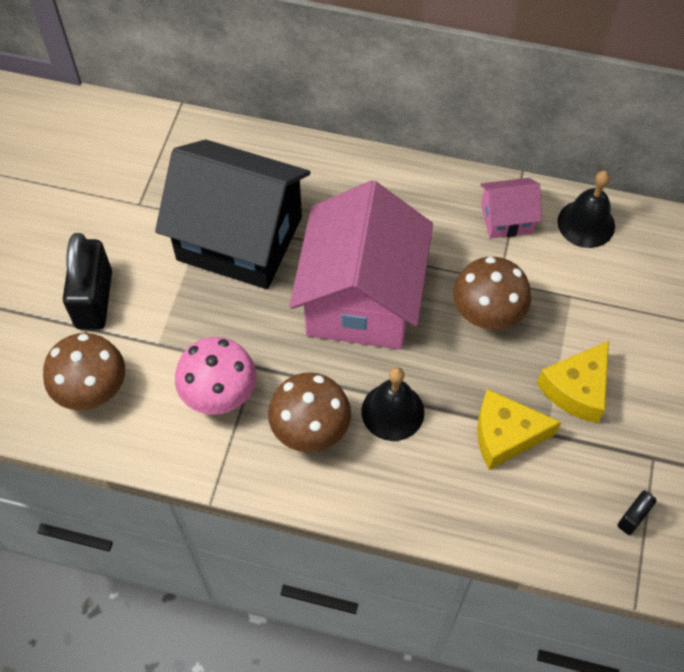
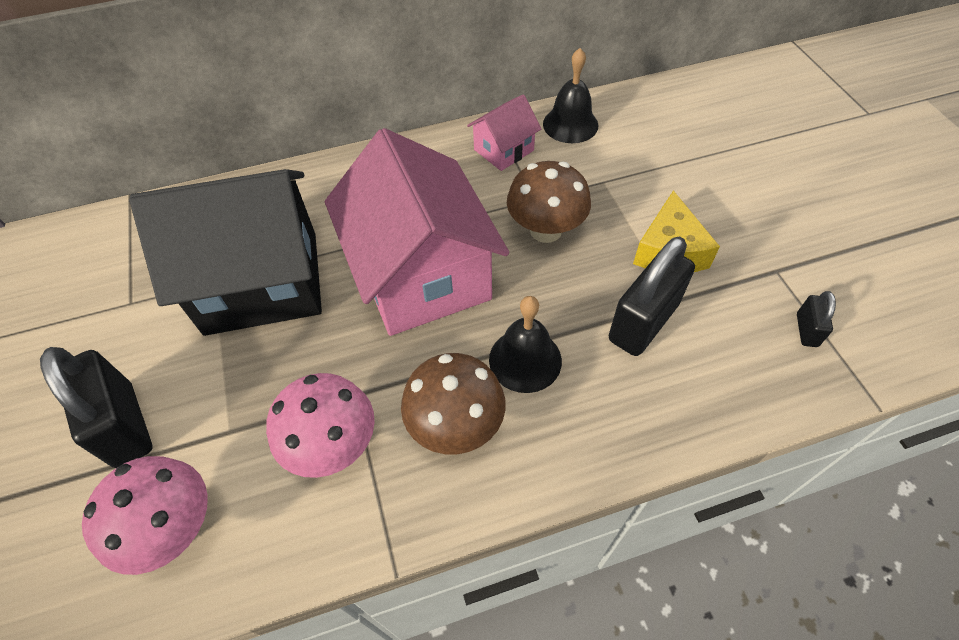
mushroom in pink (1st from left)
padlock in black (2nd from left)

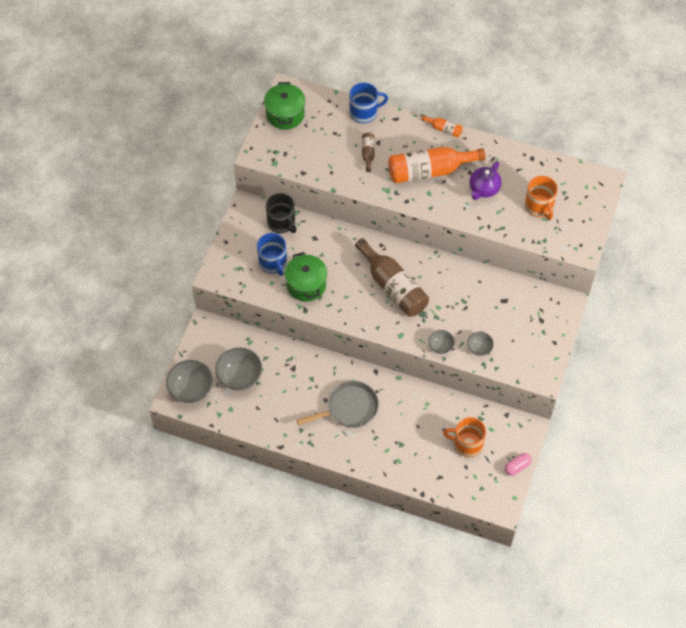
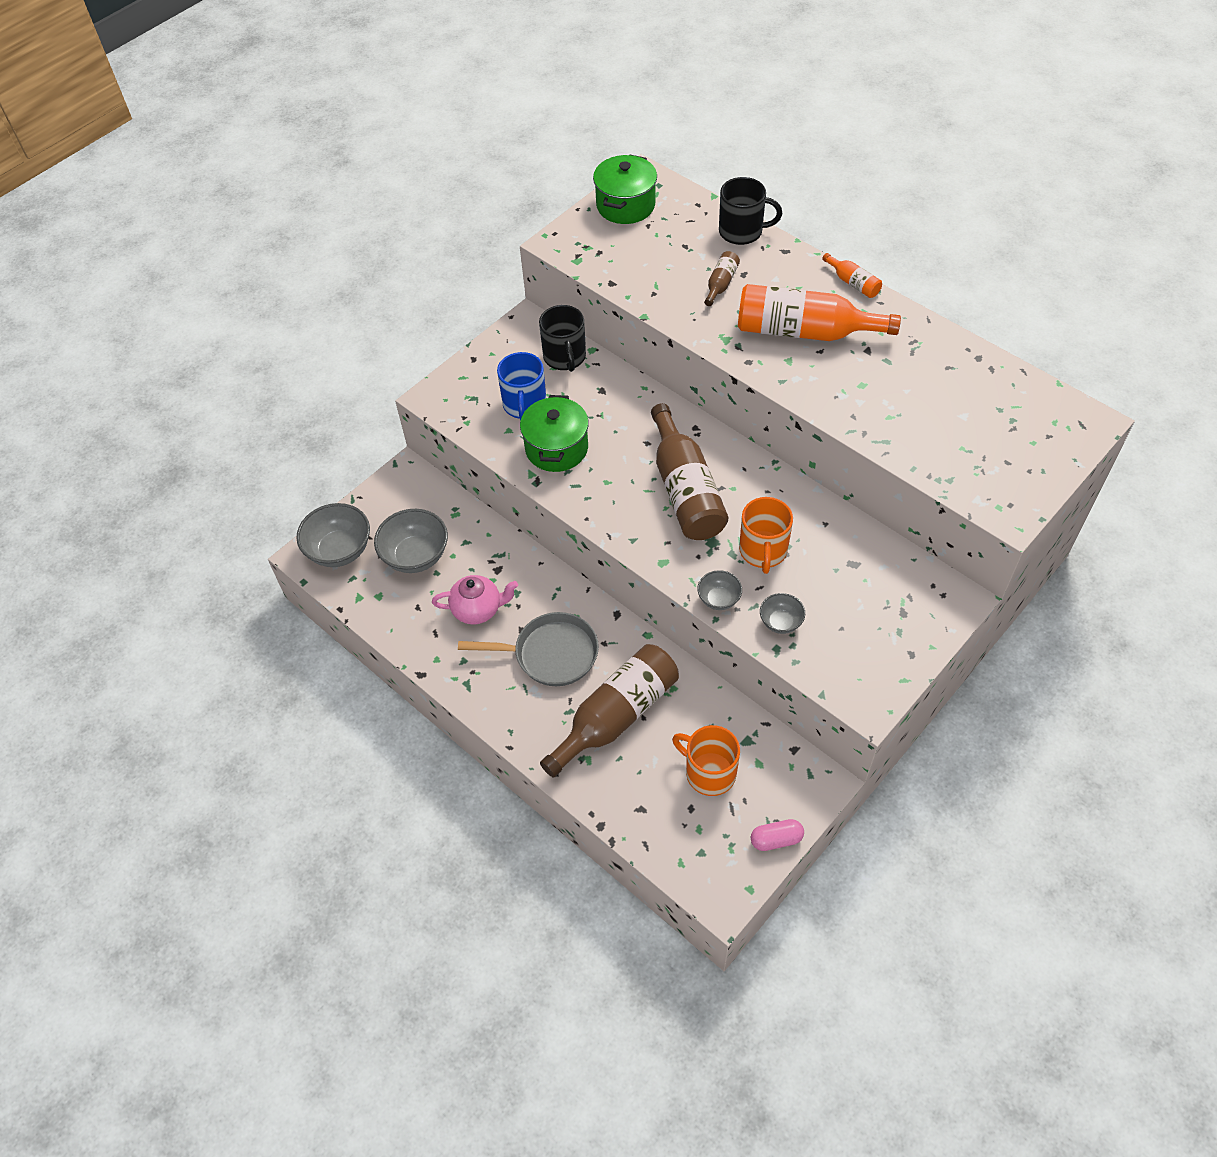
mug in black (2nd from left)
teapot in purple
mug in orange (2nd from left)
teapot in pink
bottle in brown (1st from left)

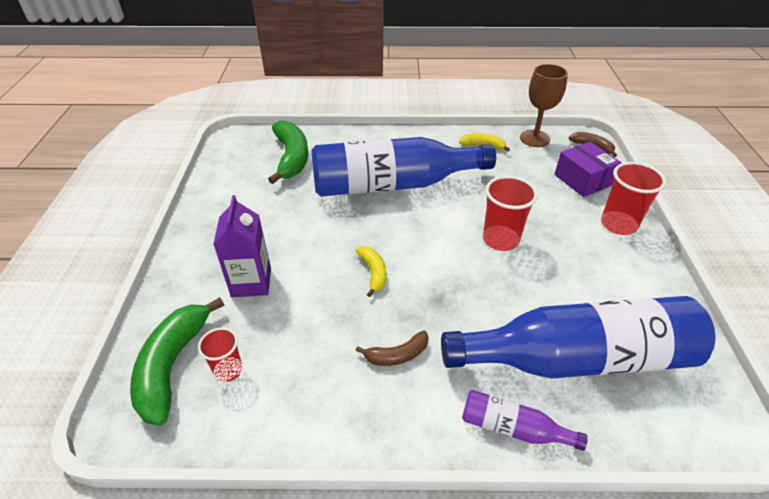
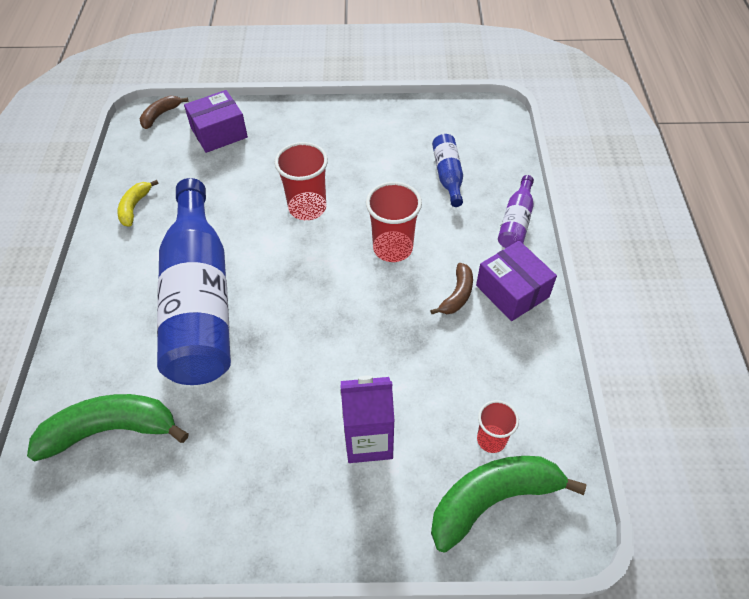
goblet in brown
cup in red (2nd from left)
banana in yellow (1st from left in the first image)
bottle in blue (2nd from left)
banana in green (2nd from left)
banana in brown (2nd from left)
box in purple (2nd from left)

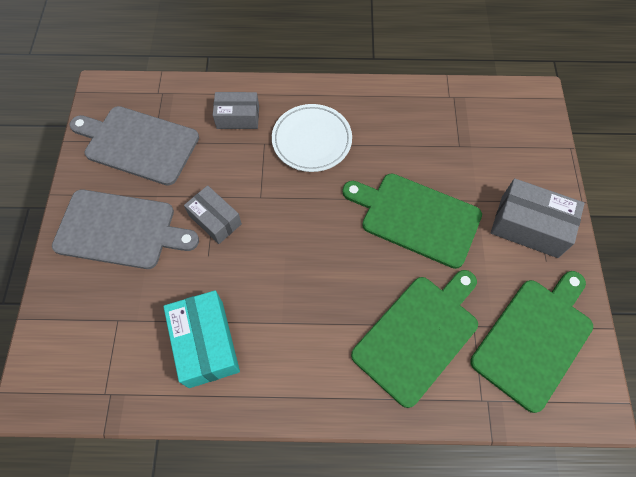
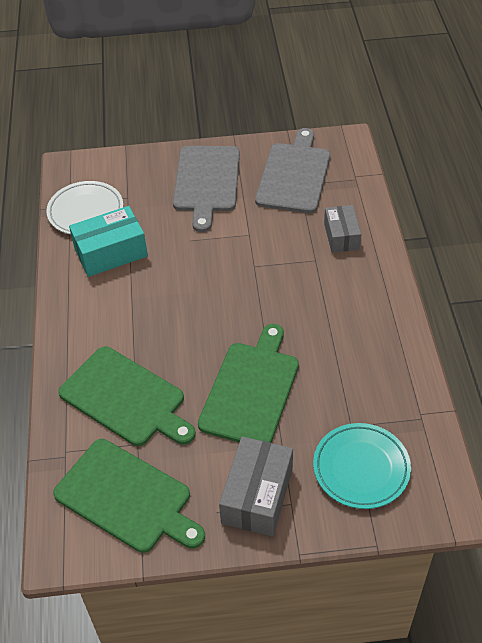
plate in white
box in grey (1st from left in the first image)
plate in turquoise

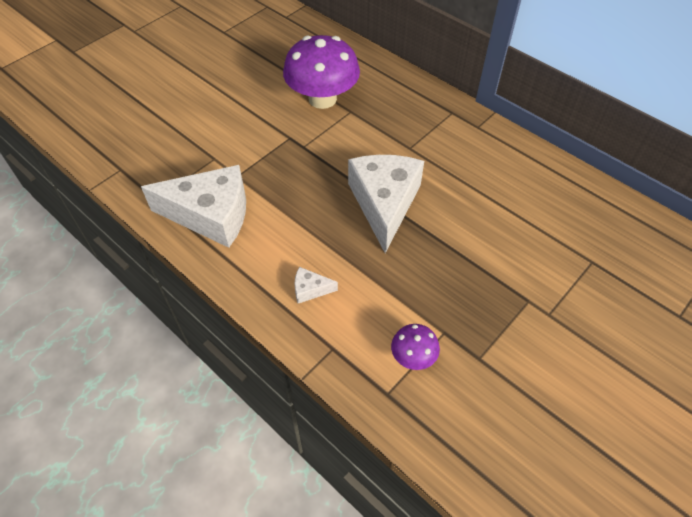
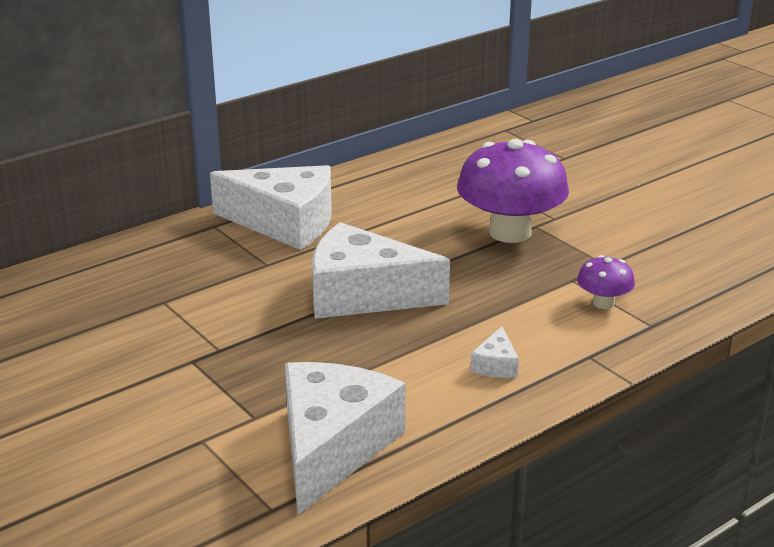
mushroom in purple (1st from left)
cheese in white (1st from left)

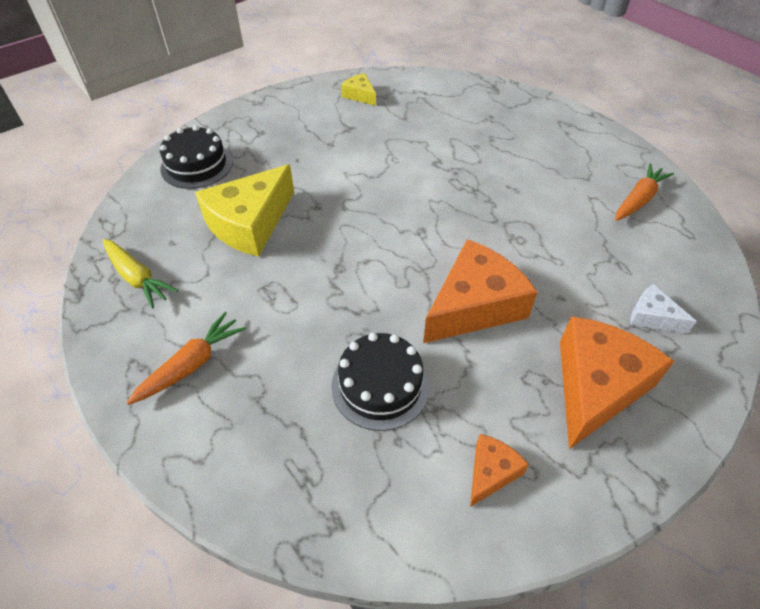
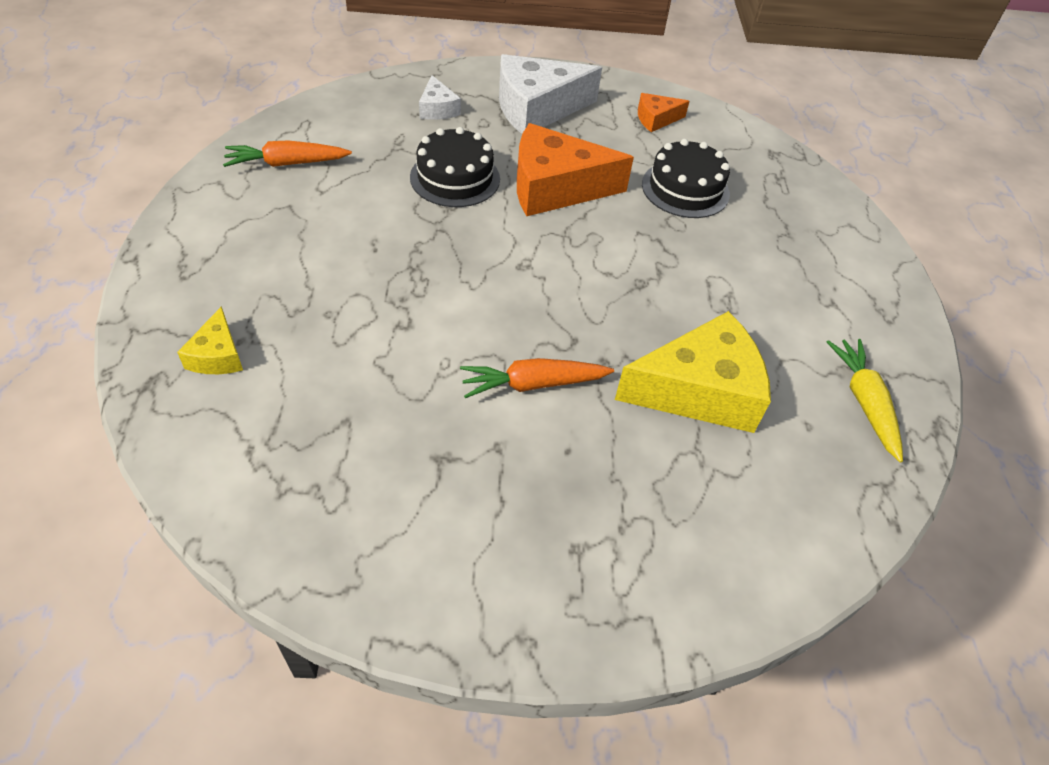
cheese in yellow (1st from left)
cake in black (1st from left)
carrot in orange (2nd from left)
cheese in white (2nd from left)

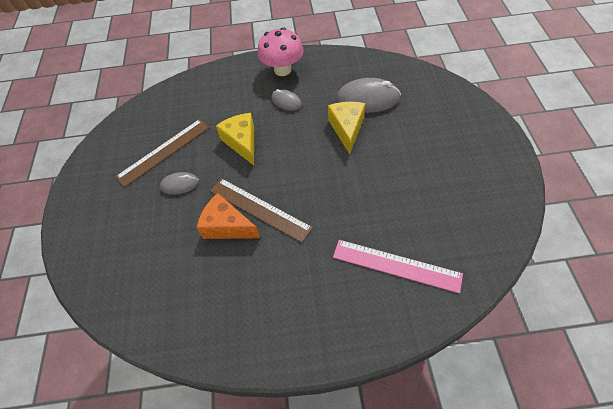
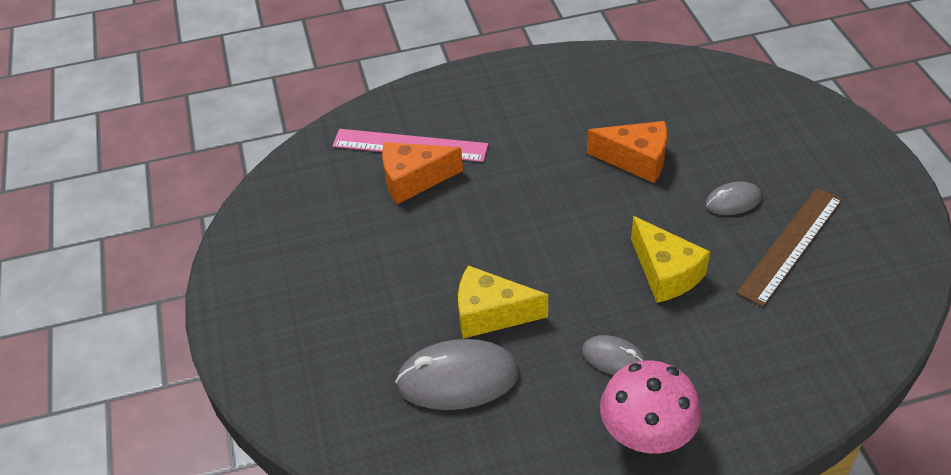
cheese in yellow (1st from left)
ruler in brown (2nd from left in the first image)
cheese in orange (1st from left)

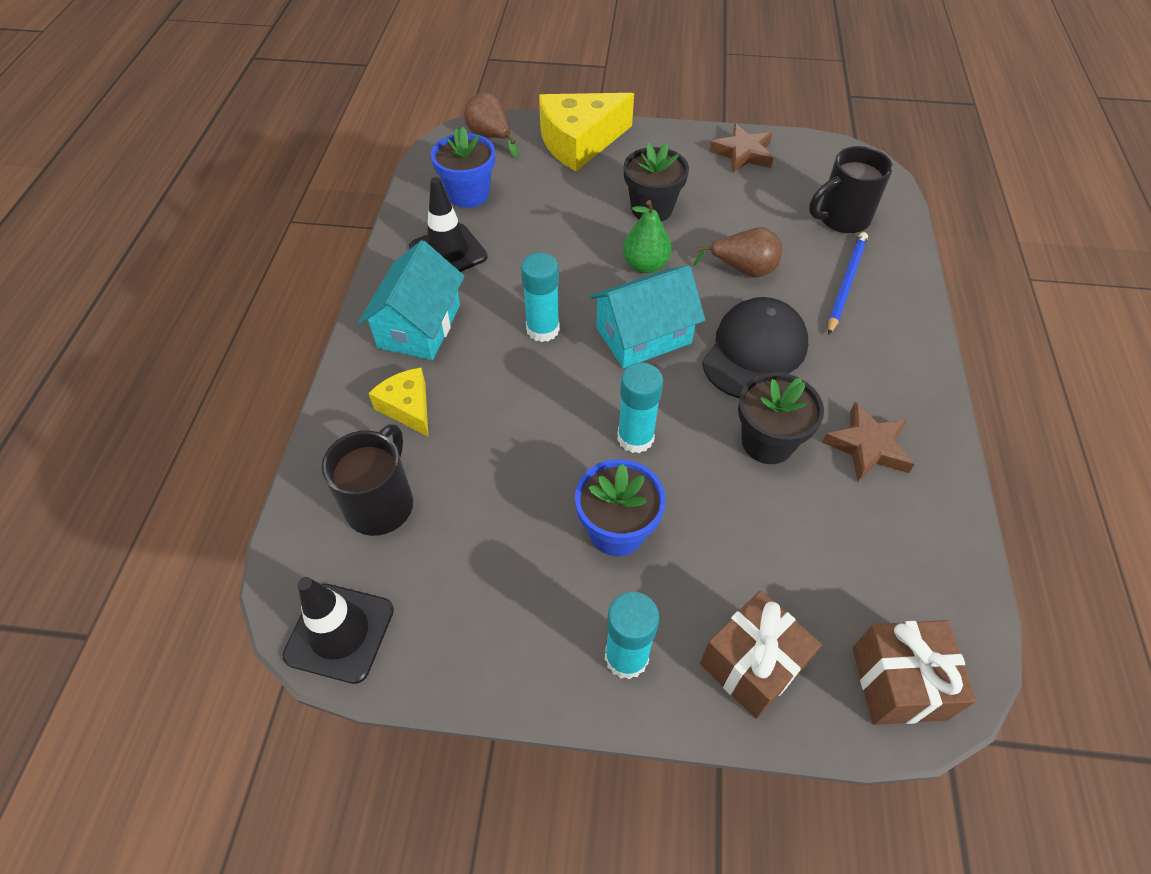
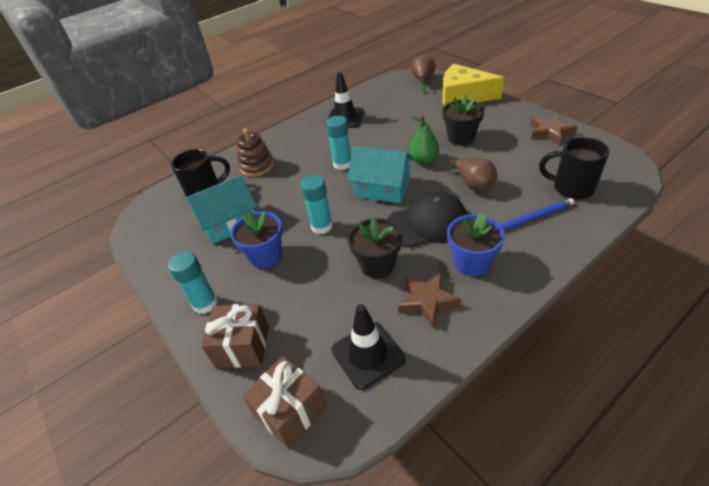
flower pot in blue (2nd from left)
house in turquoise (1st from left)
stacking toy in brown
traffic cone in black (2nd from left)

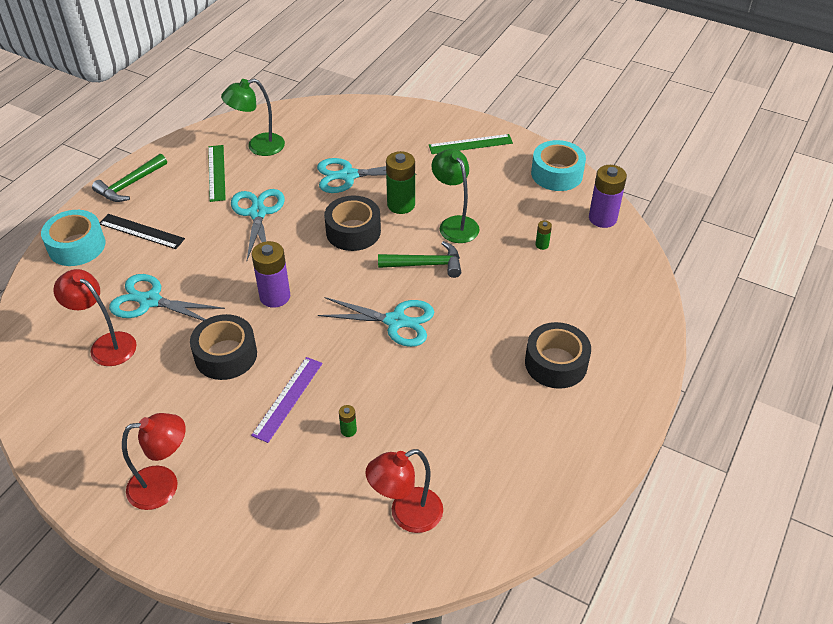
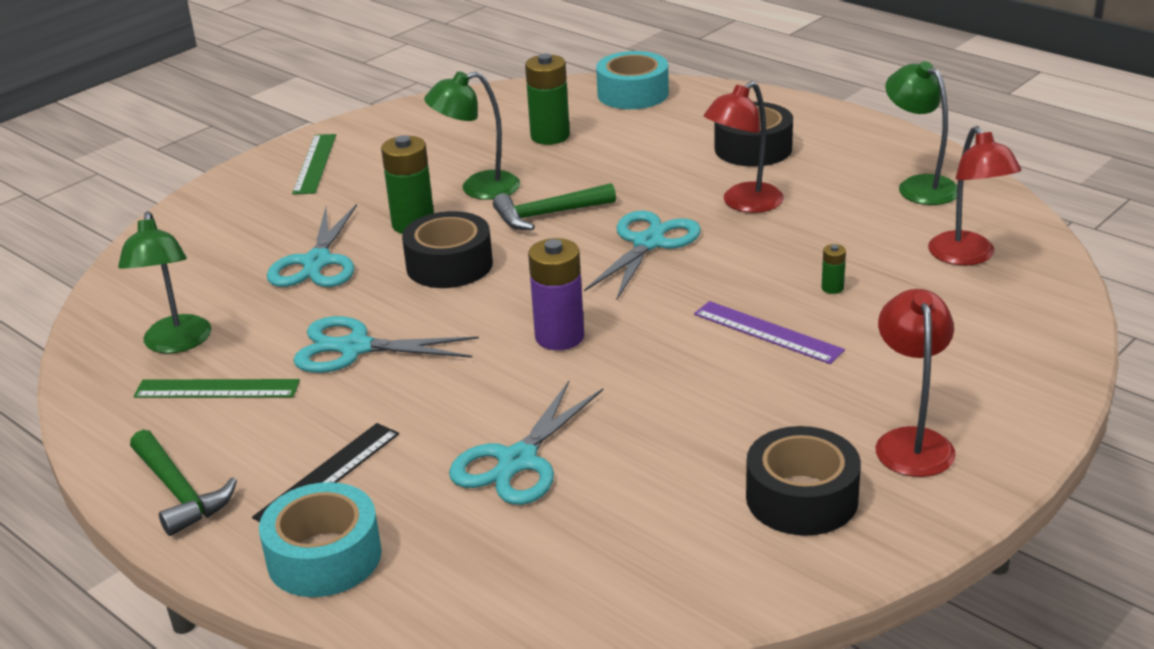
tape in turquoise (2nd from left)
battery in purple (2nd from left in the first image)
battery in green (2nd from left)
hammer in green (2nd from left)
lamp in red (1st from left)
tape in black (3rd from left)
lamp in green (3rd from left)

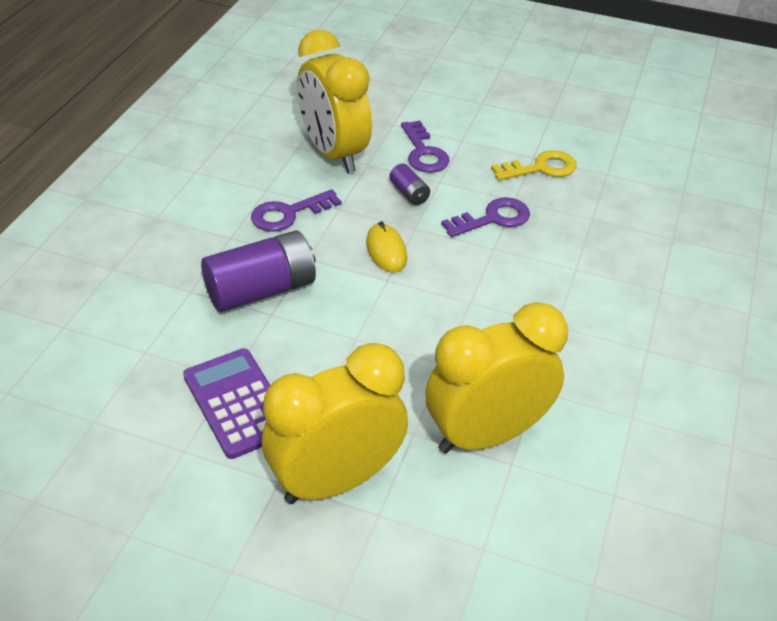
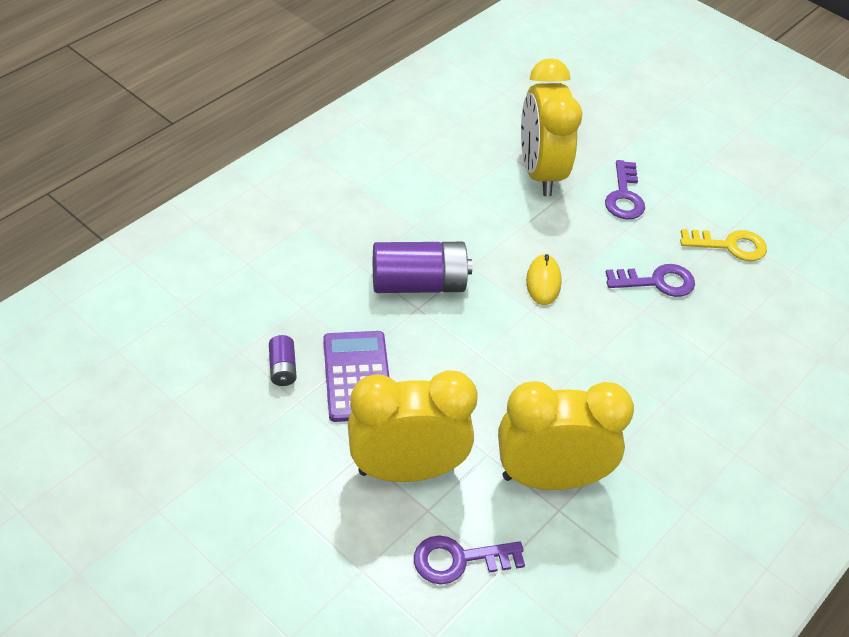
battery in purple (1st from left)
key in purple (1st from left)

